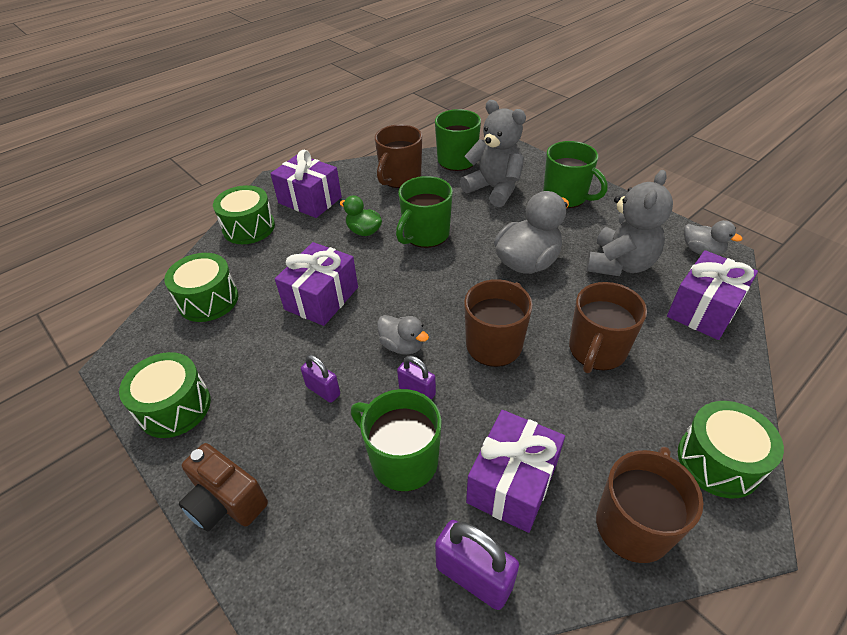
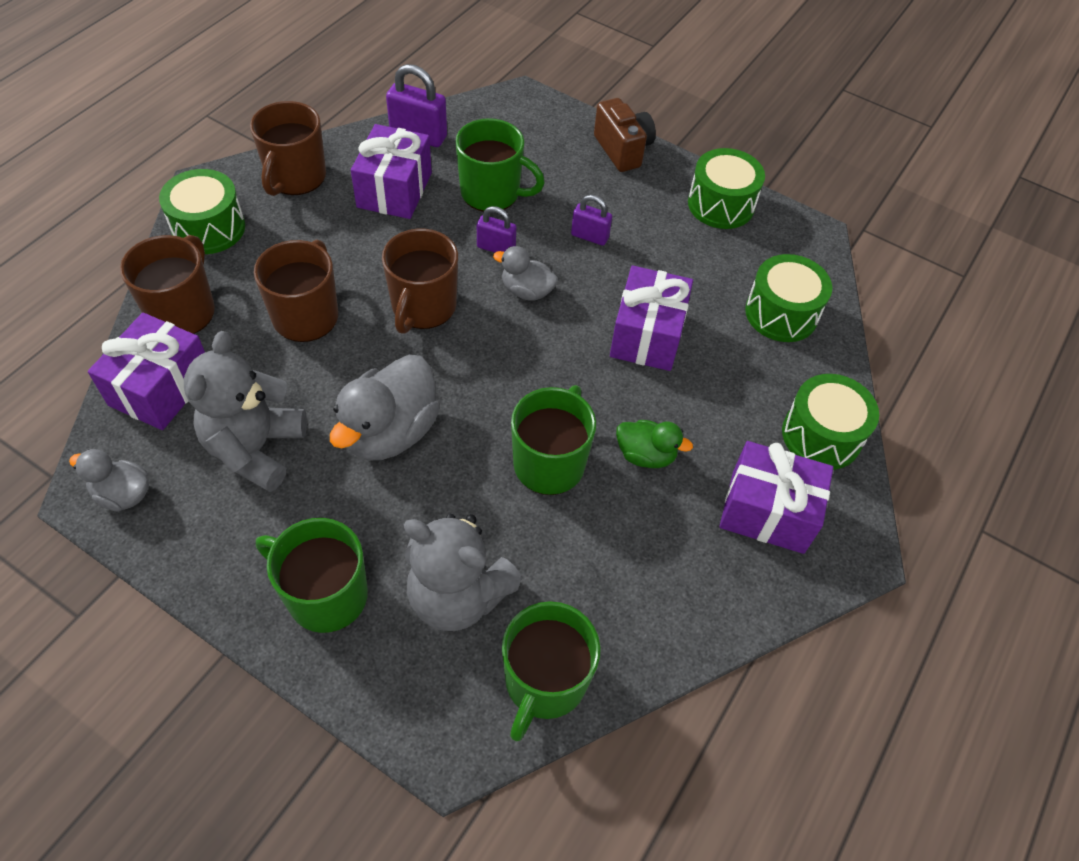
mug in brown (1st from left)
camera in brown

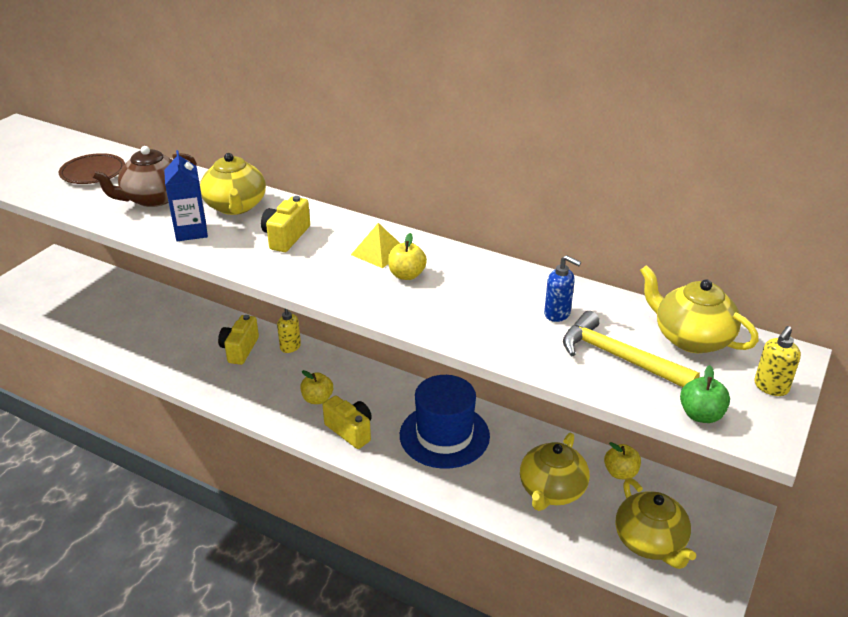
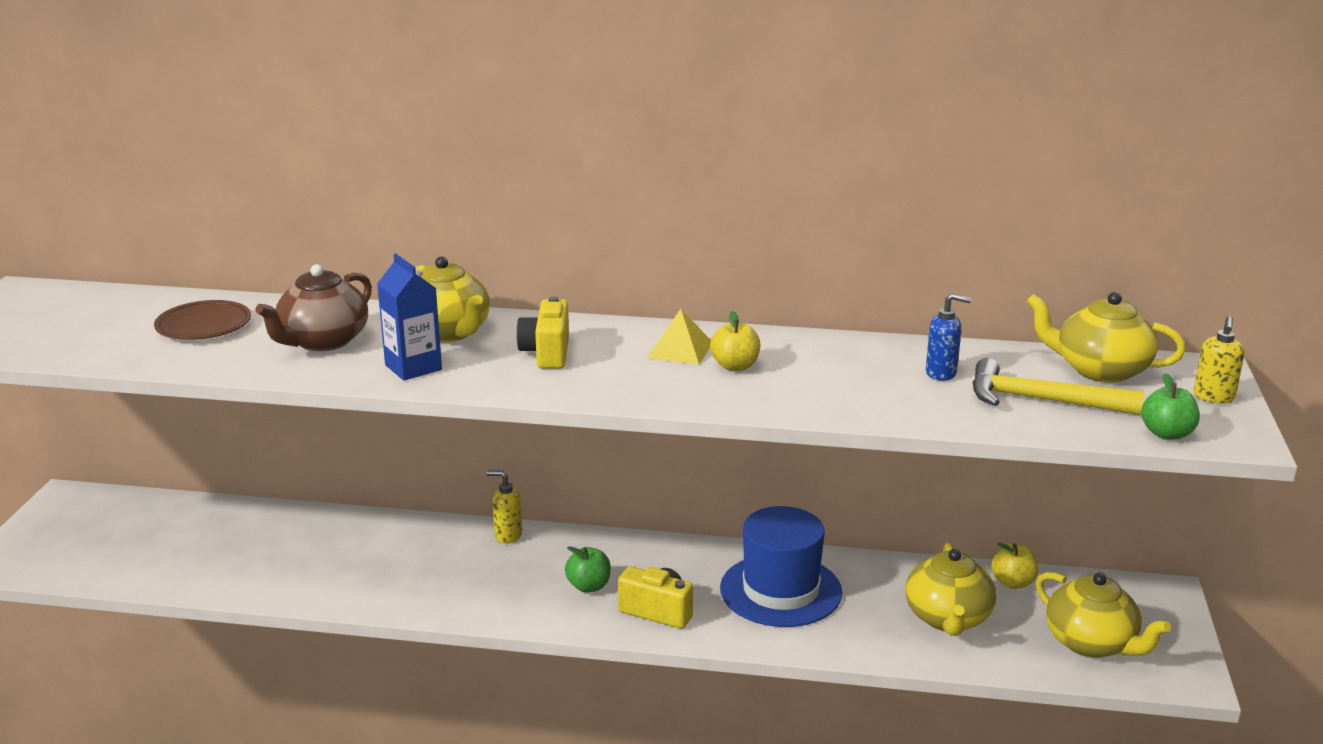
camera in yellow (1st from left in the first image)
apple in green (1st from left)

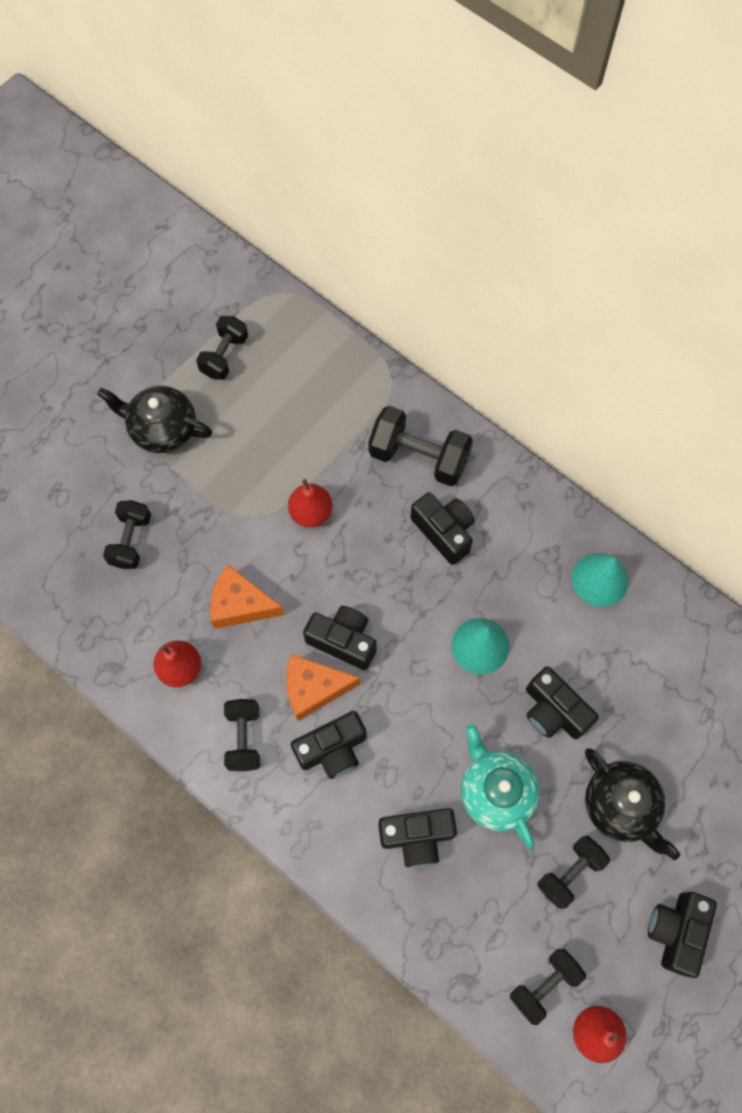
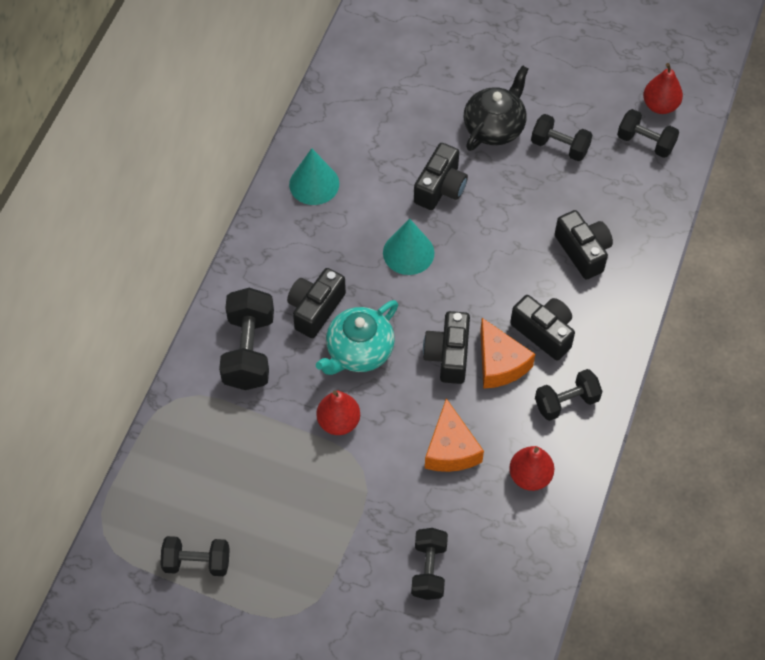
teapot in black (1st from left in the first image)
dumbbell in black (3rd from left)
teapot in turquoise
camera in black (6th from left in the first image)

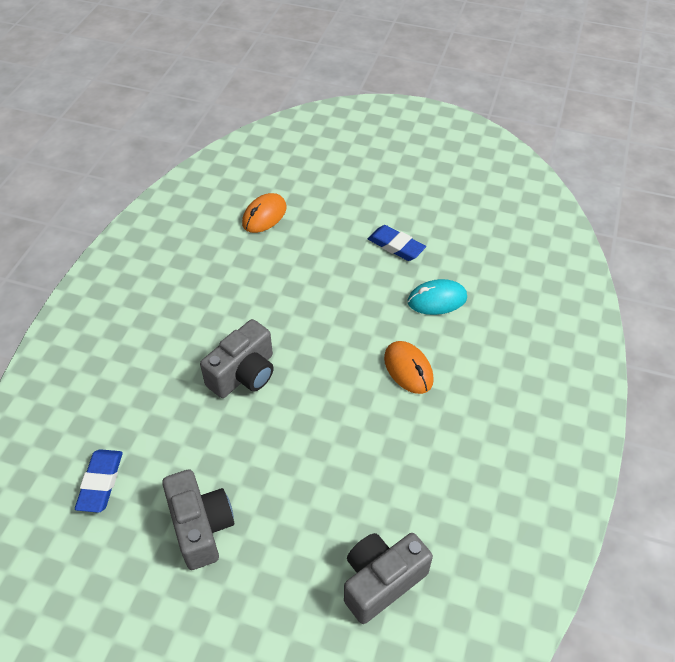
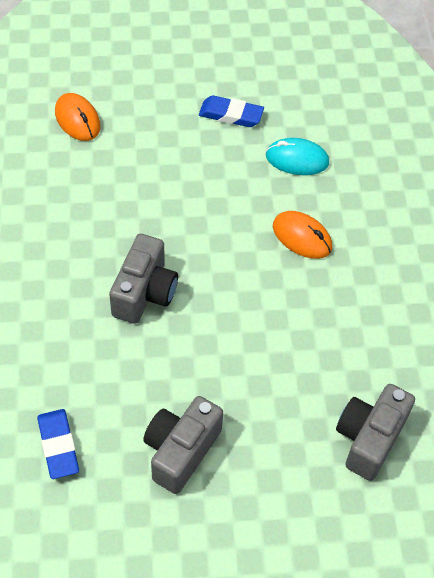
mouse in orange (1st from left)
mouse in turquoise
camera in grey (2nd from left)

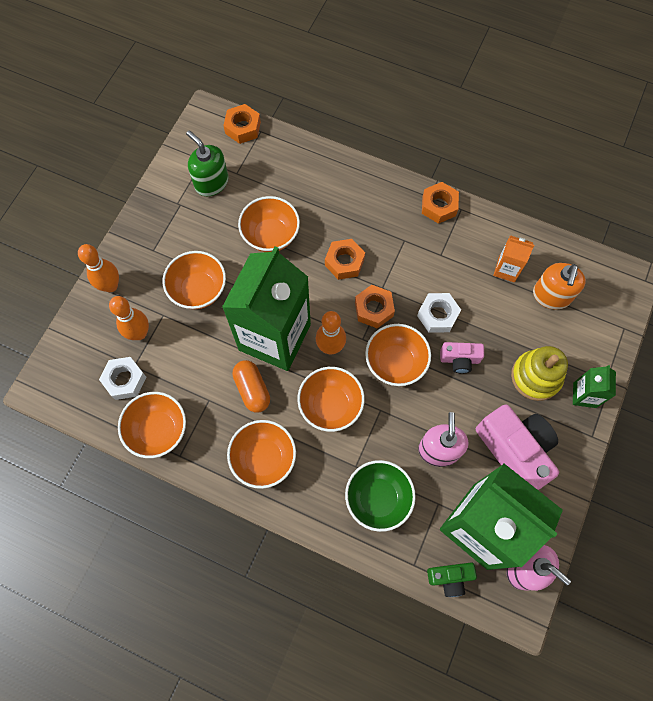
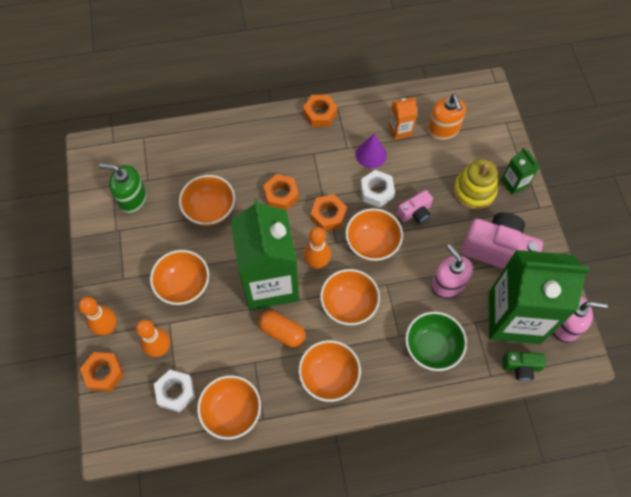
nut in orange (1st from left)
camera in green
cone in purple

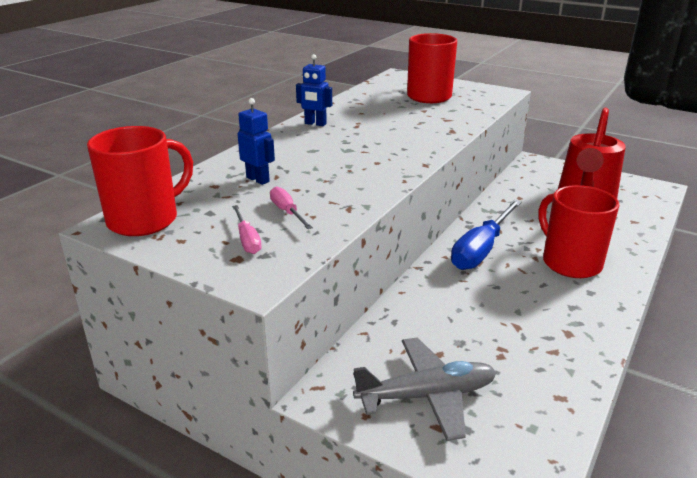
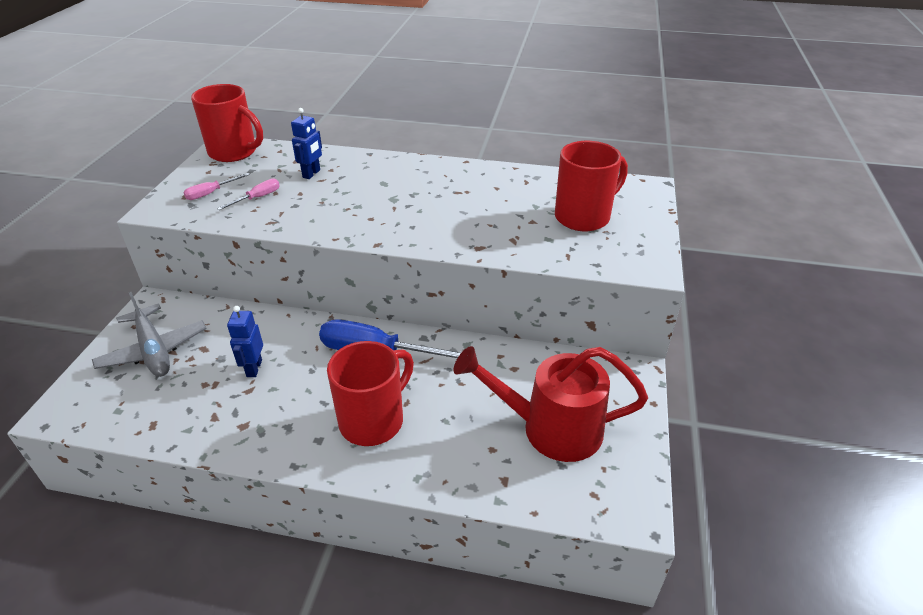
robot in blue (1st from left)

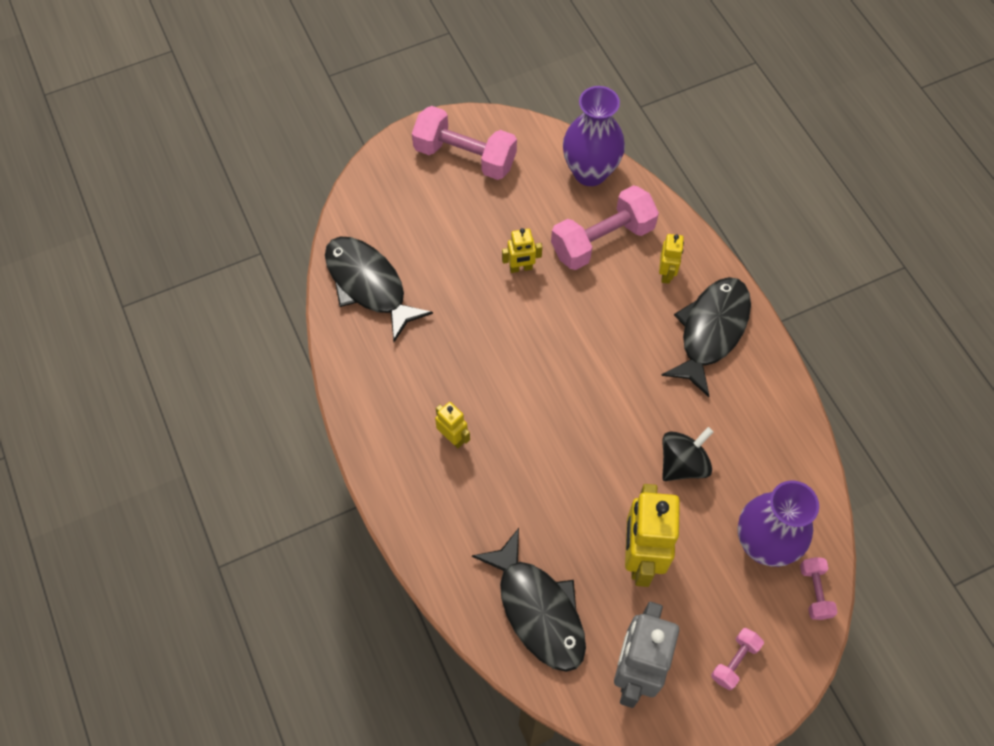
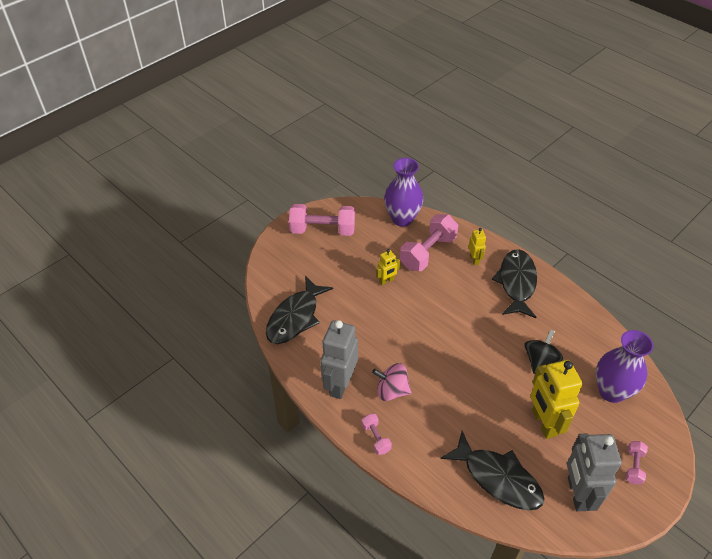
fish in black (1st from left)
spinning top in pink
dumbbell in pink (2nd from left)
robot in grey (1st from left)

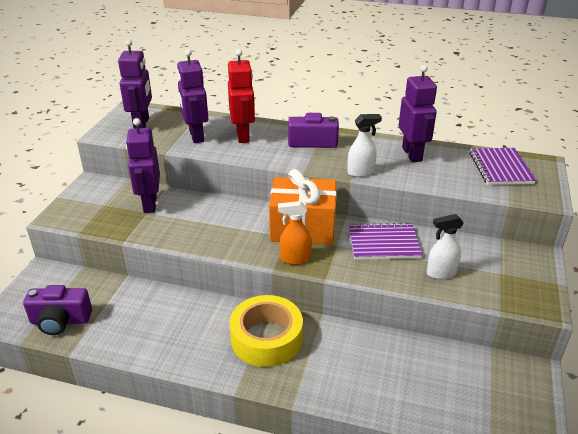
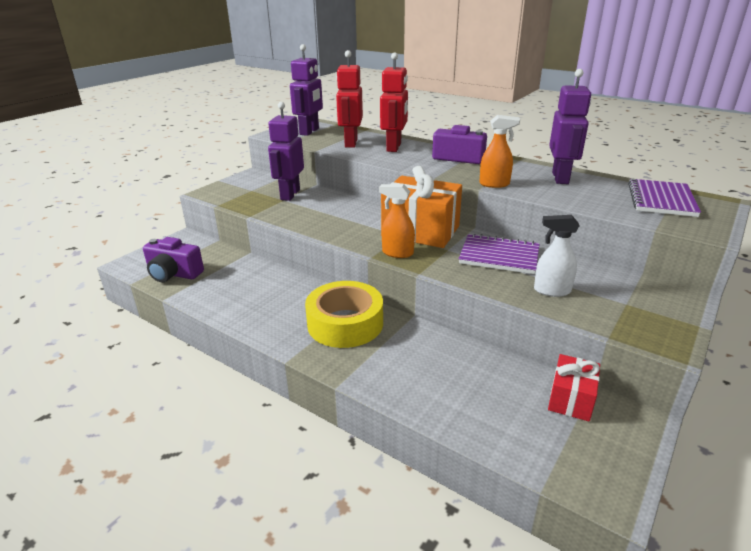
robot in red (1st from left)
spray bottle in orange (2nd from left)
gift in red

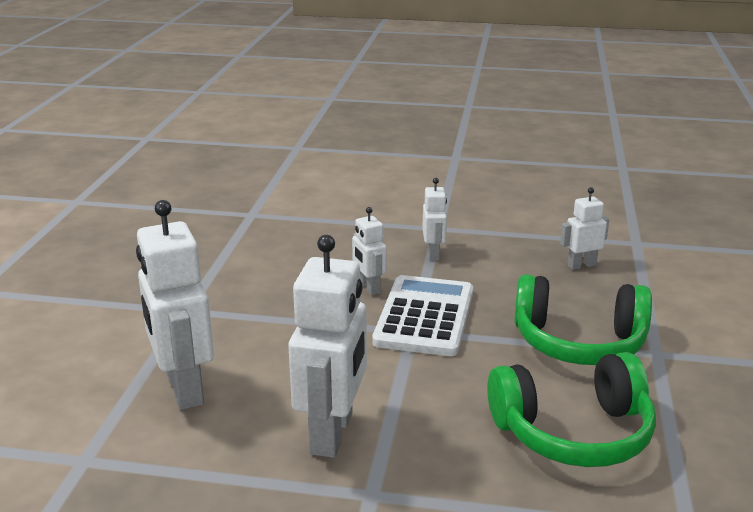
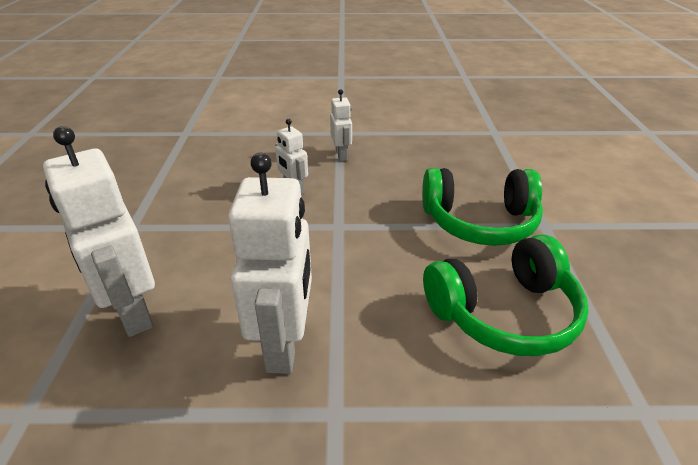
robot in white (5th from left in the first image)
calculator in white

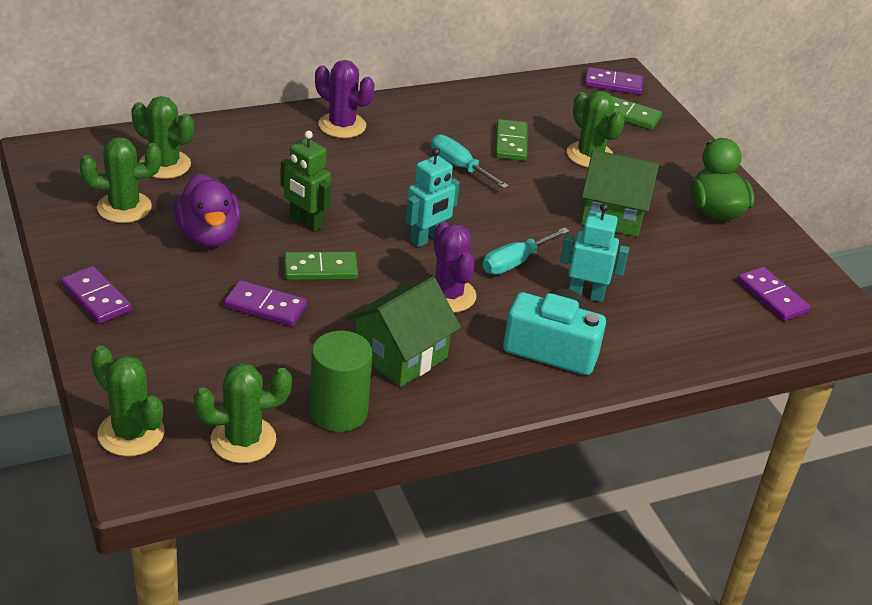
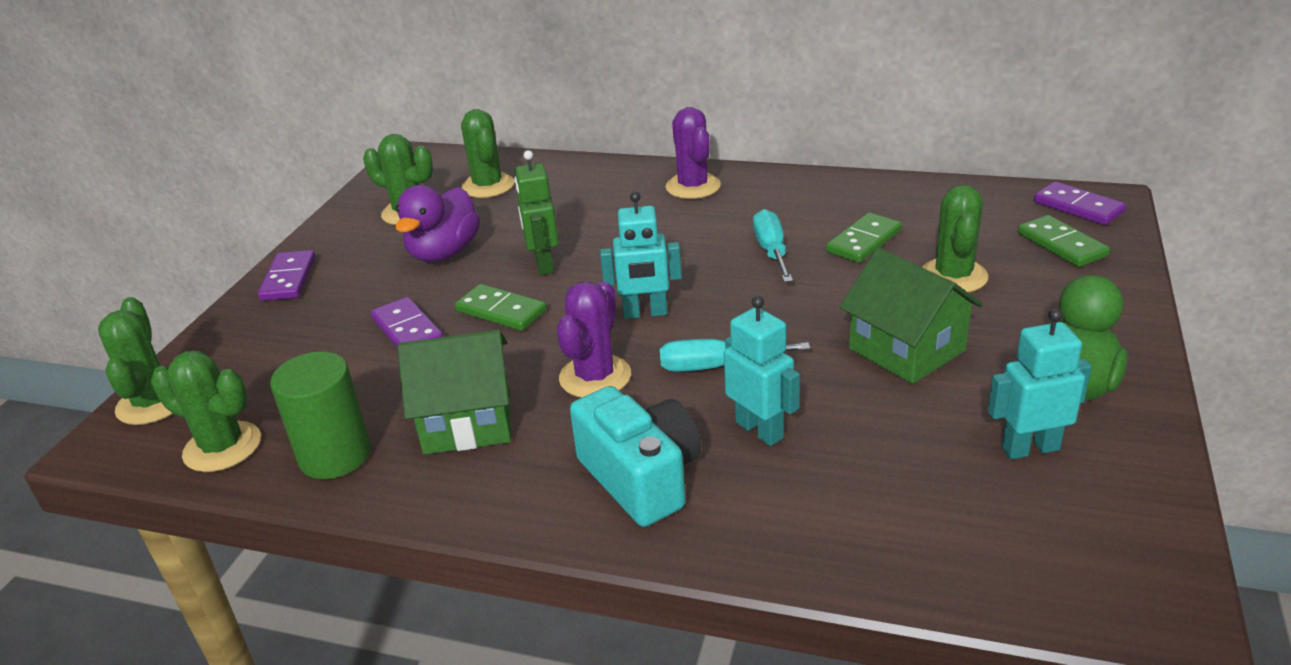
domino in purple (4th from left in the first image)
robot in turquoise (3rd from left)

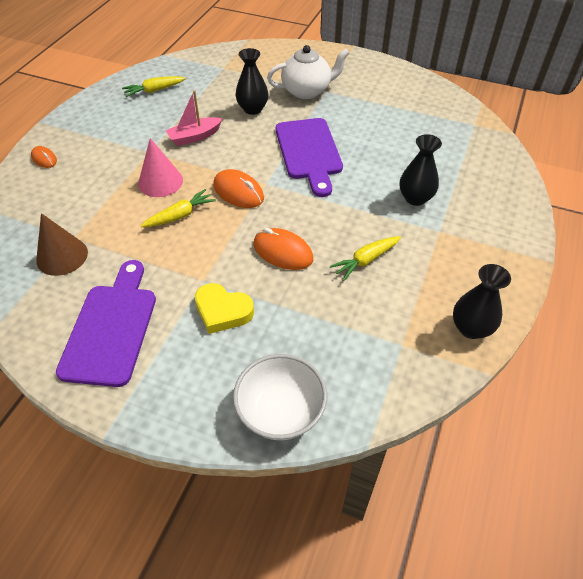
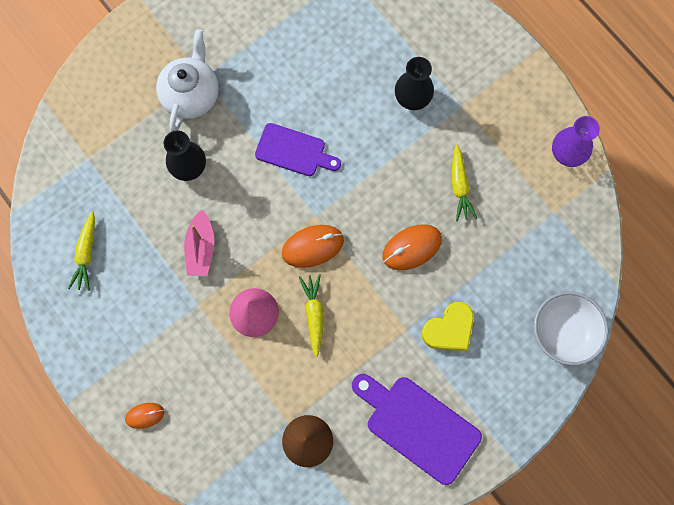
cutting board in purple (1st from left)
vase in purple

